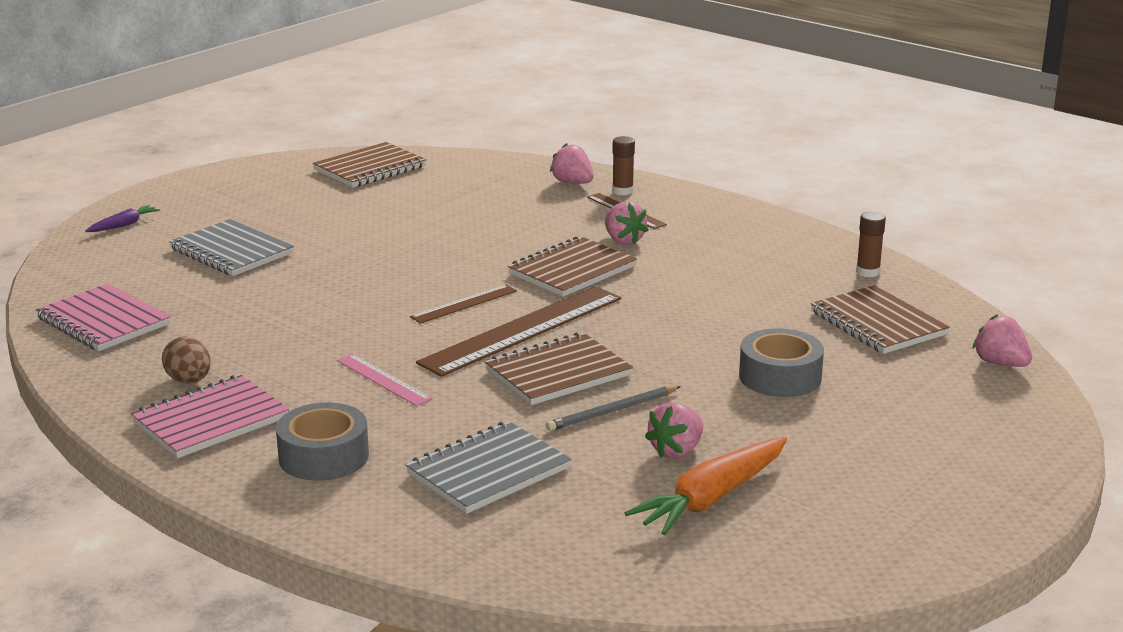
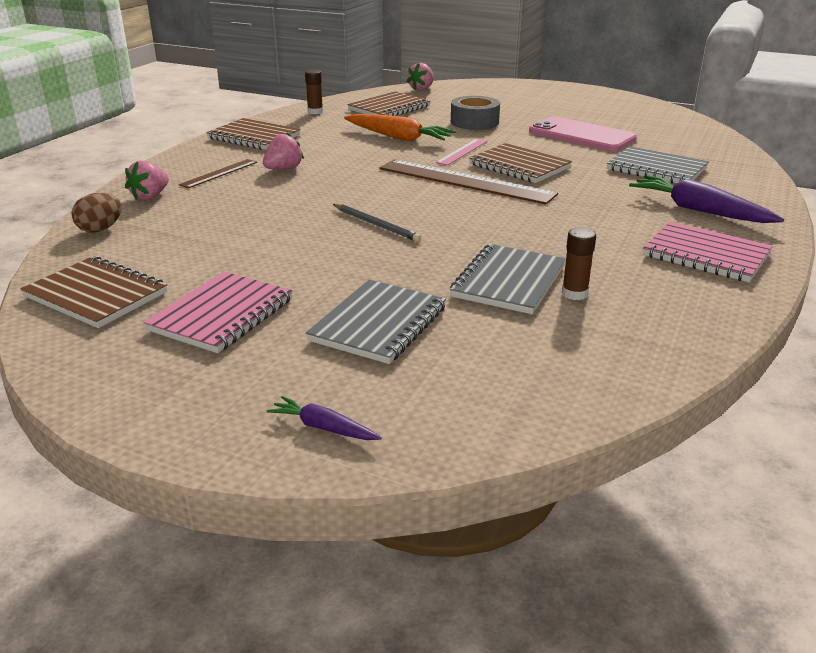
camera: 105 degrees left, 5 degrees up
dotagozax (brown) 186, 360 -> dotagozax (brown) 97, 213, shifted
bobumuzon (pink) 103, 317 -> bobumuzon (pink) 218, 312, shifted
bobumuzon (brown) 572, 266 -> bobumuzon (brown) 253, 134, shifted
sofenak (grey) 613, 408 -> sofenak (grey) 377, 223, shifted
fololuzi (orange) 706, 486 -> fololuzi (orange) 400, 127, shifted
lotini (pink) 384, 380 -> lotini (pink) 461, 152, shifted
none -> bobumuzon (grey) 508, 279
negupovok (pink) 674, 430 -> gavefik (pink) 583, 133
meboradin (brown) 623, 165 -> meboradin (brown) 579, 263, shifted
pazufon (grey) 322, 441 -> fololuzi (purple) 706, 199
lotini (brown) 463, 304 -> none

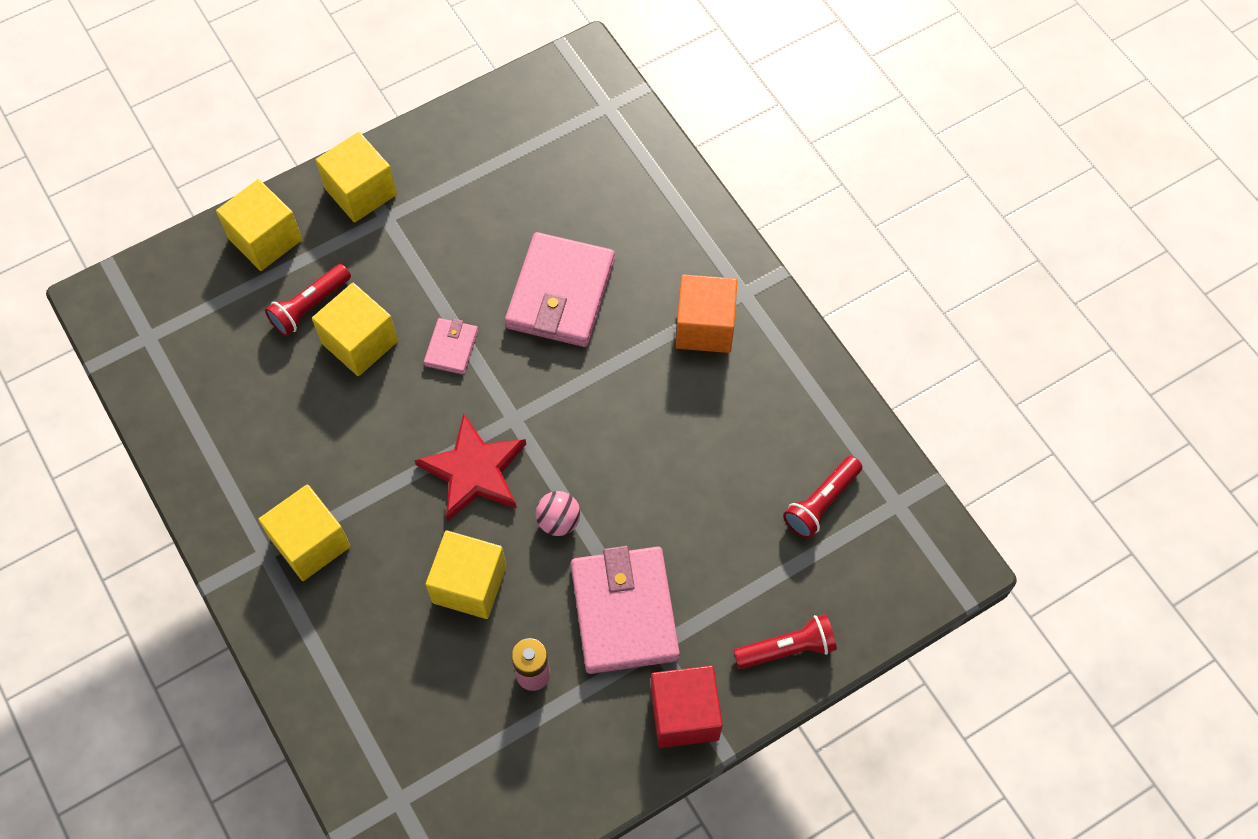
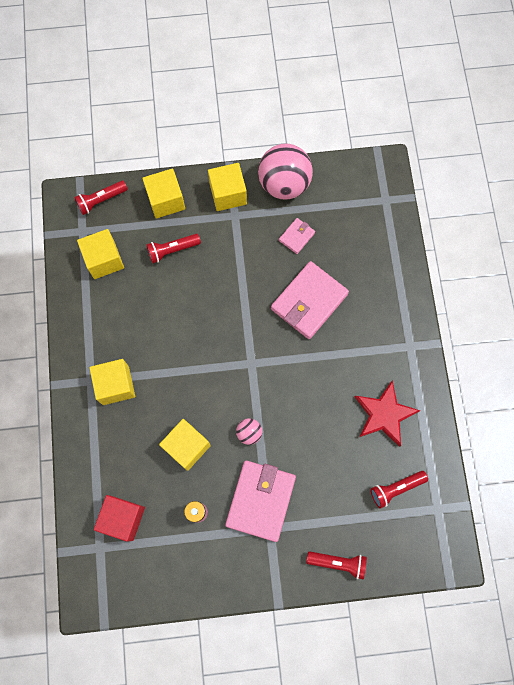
camera: 25 degrees right, 10 degrees up
none -> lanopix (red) 101, 198
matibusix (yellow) 355, 329 -> matibusix (yellow) 100, 254, shifted
matibusix (red) 686, 706 -> matibusix (red) 119, 518, shifted
none -> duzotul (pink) 285, 172
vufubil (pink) 451, 346 -> vufubil (pink) 297, 236, shifted
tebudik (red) 470, 467 -> tebudik (red) 387, 413, shifted
matibusix (orange) 706, 313 -> none

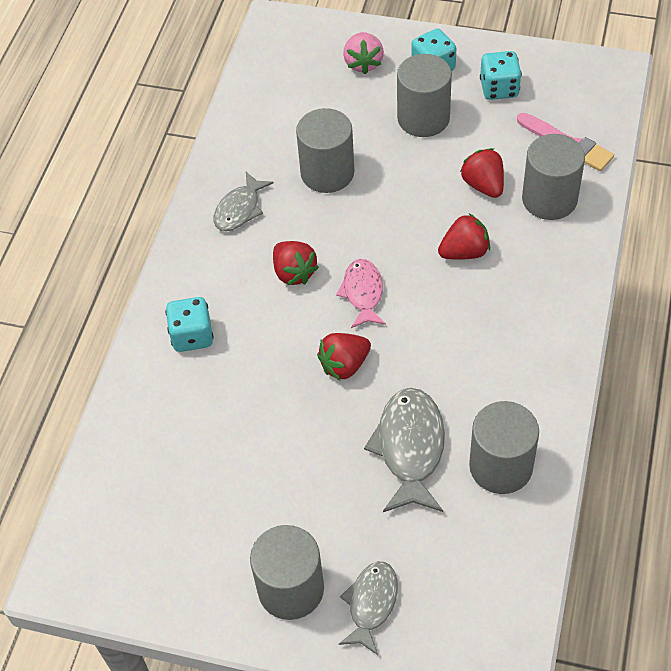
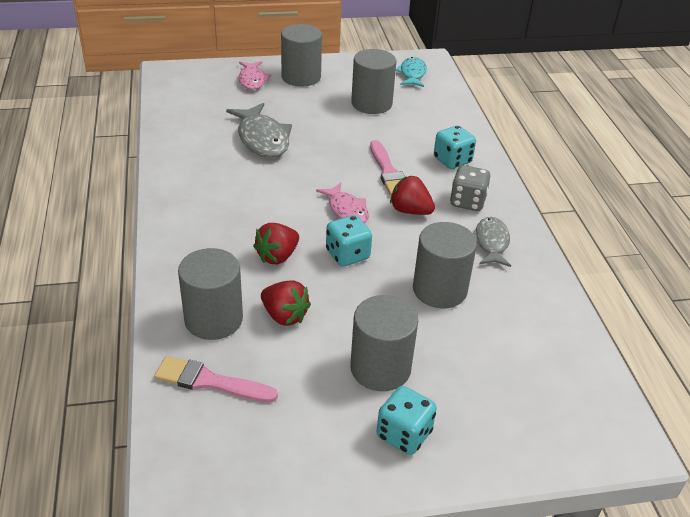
camera: 150 degrees right, 15 degrees down
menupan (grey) 368, 608 -> menupan (pink) 254, 75
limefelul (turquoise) 501, 75 -> limefelul (turquoise) 349, 241, shifted
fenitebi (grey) 504, 447 -> fenitebi (grey) 373, 81, shifted
none -> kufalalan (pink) 387, 168
none -> menupan (turquoise) 411, 72
none -> limefelul (grey) 470, 188
negupovok (red) 344, 356 -> none
negupovok (pink) 363, 53 -> none

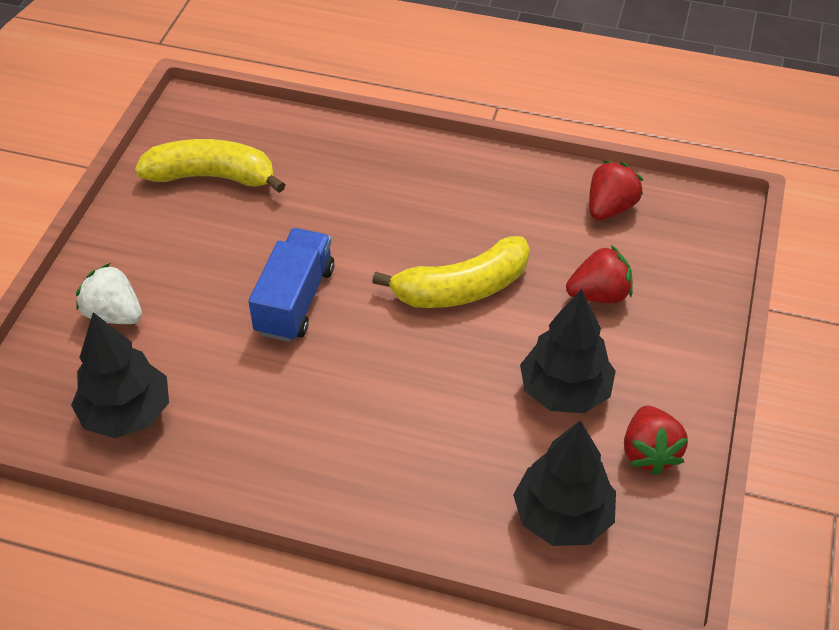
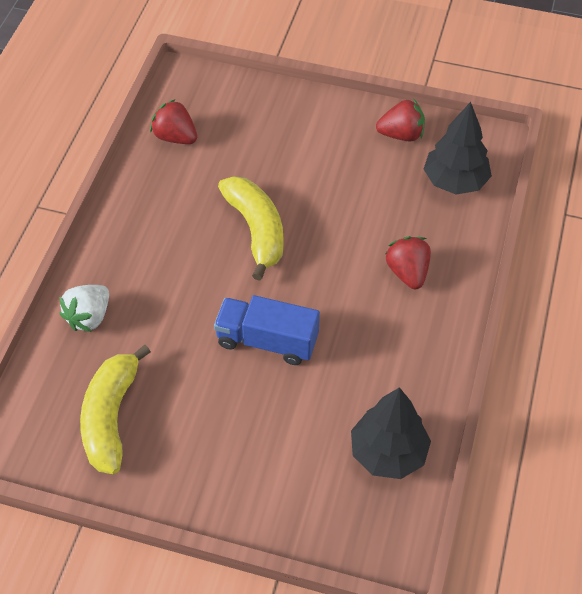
camera: 90 degrees left, 5 degrees up
negupovok (white) 109, 293 -> negupovok (white) 84, 308, shifted
negupovok (red) 599, 274 -> negupovok (red) 408, 262, shifted
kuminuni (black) 568, 351 -> none

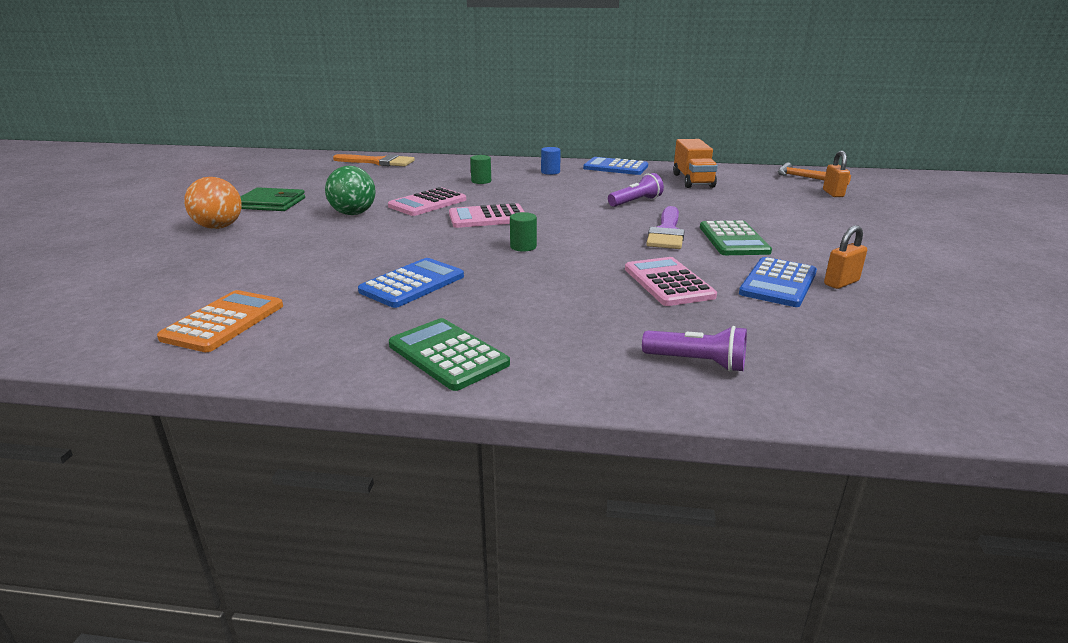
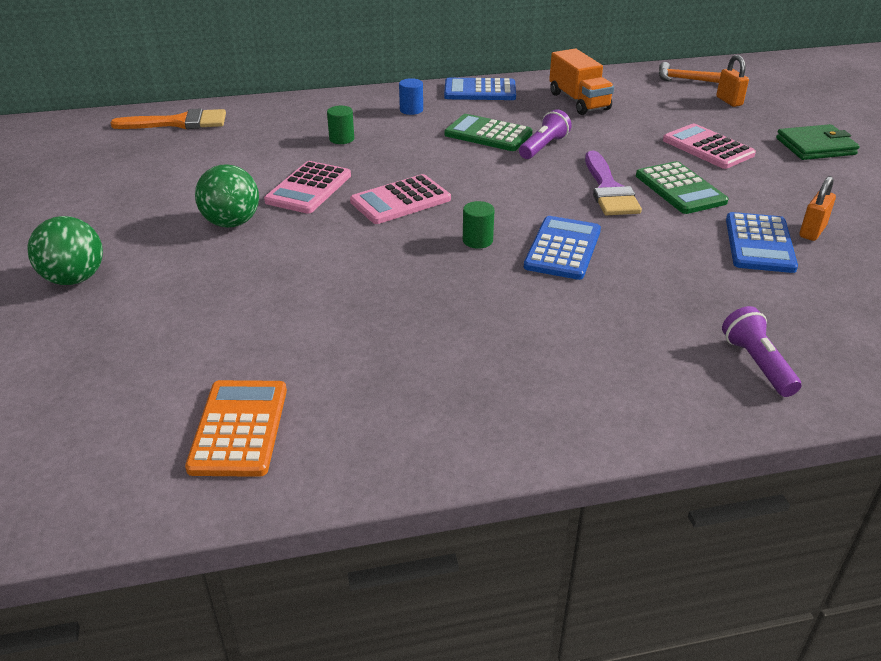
camera: 20 degrees left, 10 degrees up
duzotul (orange) 213, 203 -> duzotul (green) 65, 250
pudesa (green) 449, 354 -> pudesa (green) 488, 132, shifted
pudesa (blue) 411, 283 -> pudesa (blue) 562, 248, shifted
pudesa (pink) 671, 281 -> pudesa (pink) 709, 146, shifted
lanopix (purple) 694, 349 -> lanopix (purple) 761, 351, 105 degrees counterclockwise
vufubil (green) 272, 199 -> vufubil (green) 818, 142, shifted

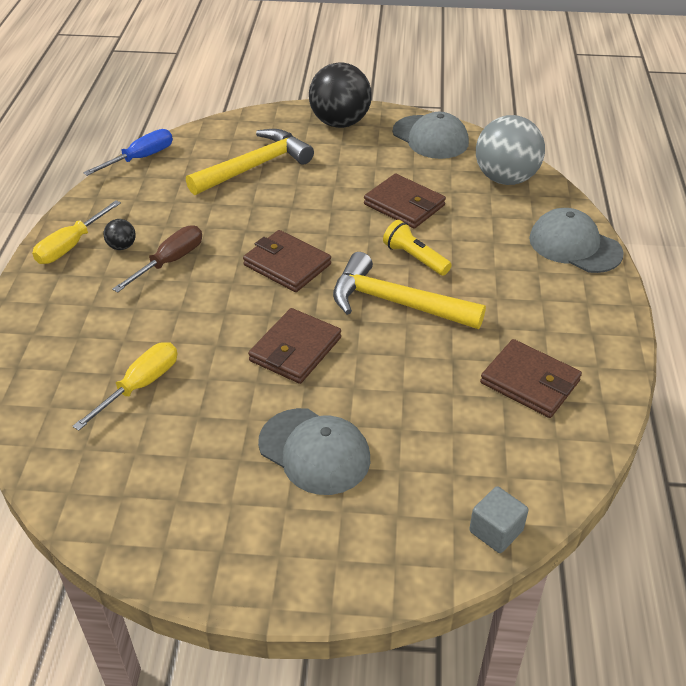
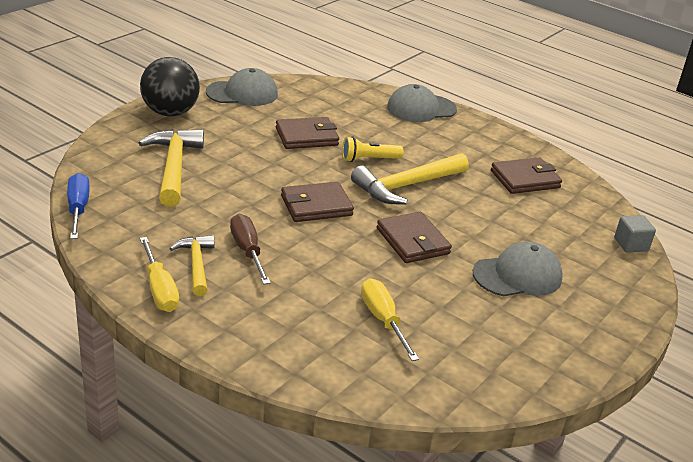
camera: 60 degrees left, 10 degrees down
duzotul (black) 119, 234 -> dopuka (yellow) 191, 265
duzotul (grey) 510, 150 -> none

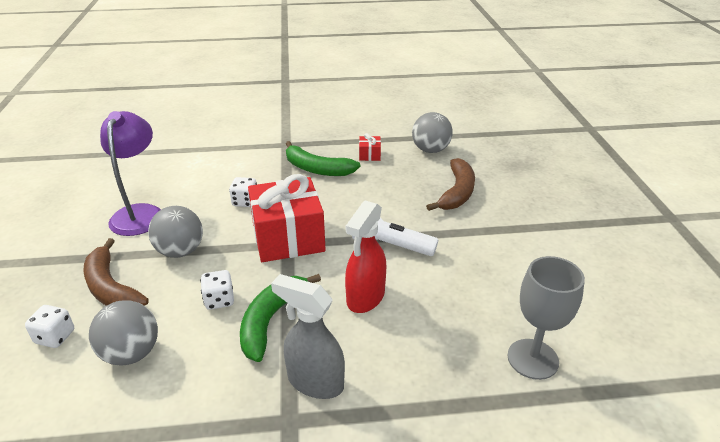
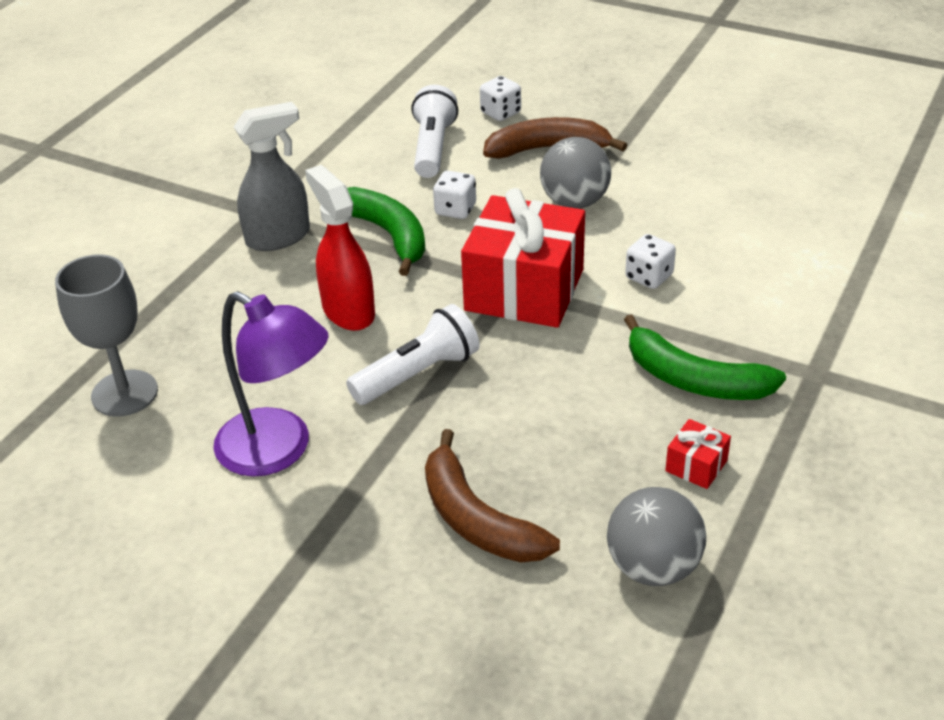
camera: 125 degrees right, 5 degrees up
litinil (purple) 130, 173 -> litinil (purple) 271, 384, shifted
duzotul (grey) 123, 333 -> lanopix (white) 434, 131
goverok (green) 323, 158 -> goverok (green) 705, 357, 120 degrees counterclockwise

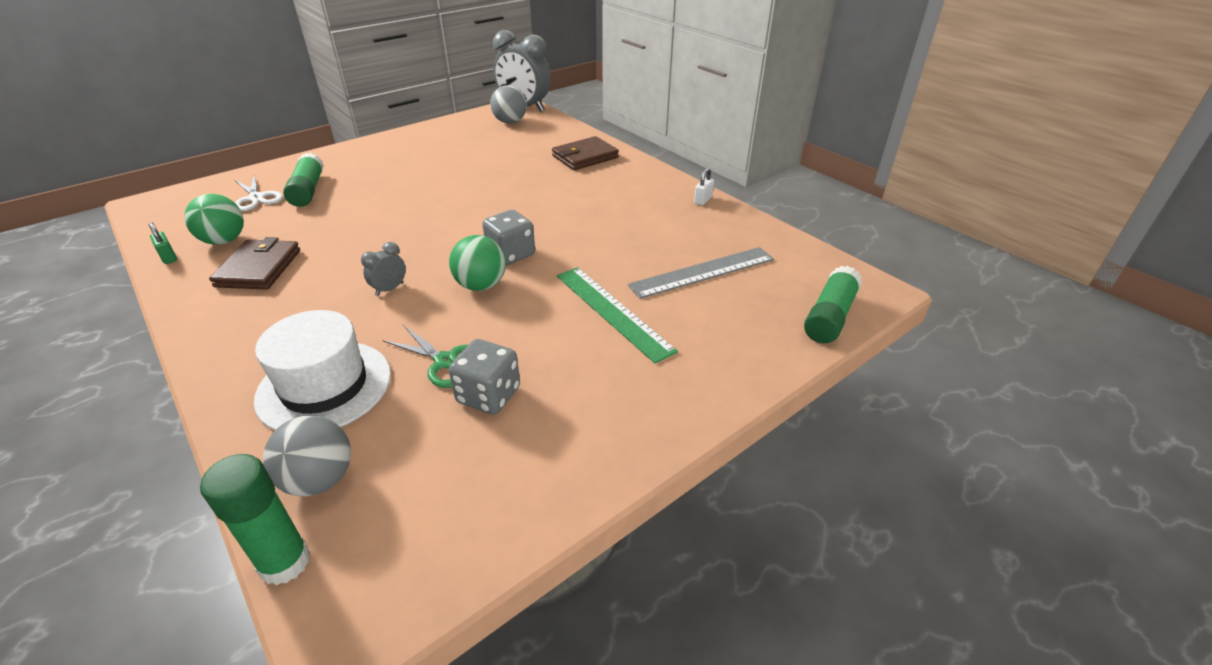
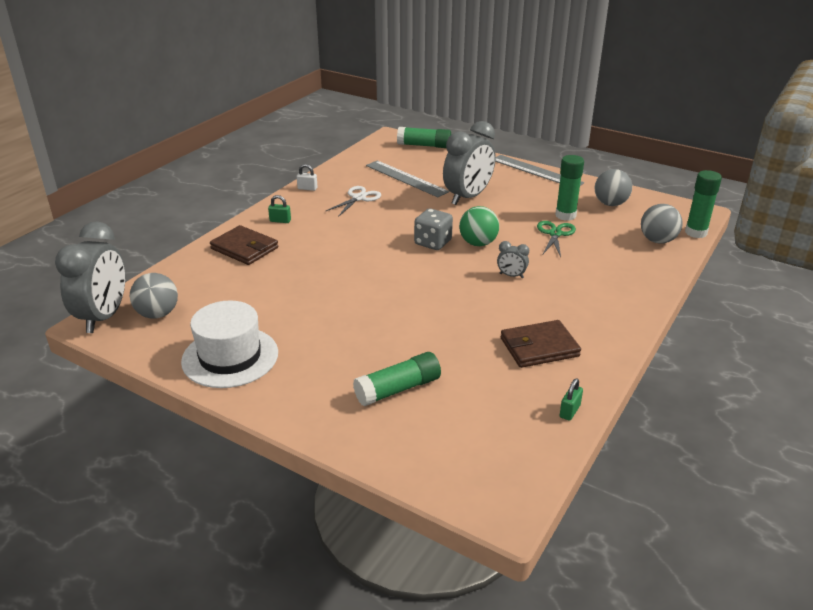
camera: 110 degrees left, 5 degrees down
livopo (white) 322, 370 -> livopo (white) 229, 344, shifted
none -> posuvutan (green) 279, 209
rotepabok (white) 259, 192 -> rotepabok (white) 353, 201, shifted
lotini (green) 617, 315 -> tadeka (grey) 469, 163
none -> lotini (grey) 539, 170
limefelul (grey) 484, 377 -> meboradin (green) 569, 188
none -> duzotul (grey) 613, 187
duzotul (green) 214, 219 -> none

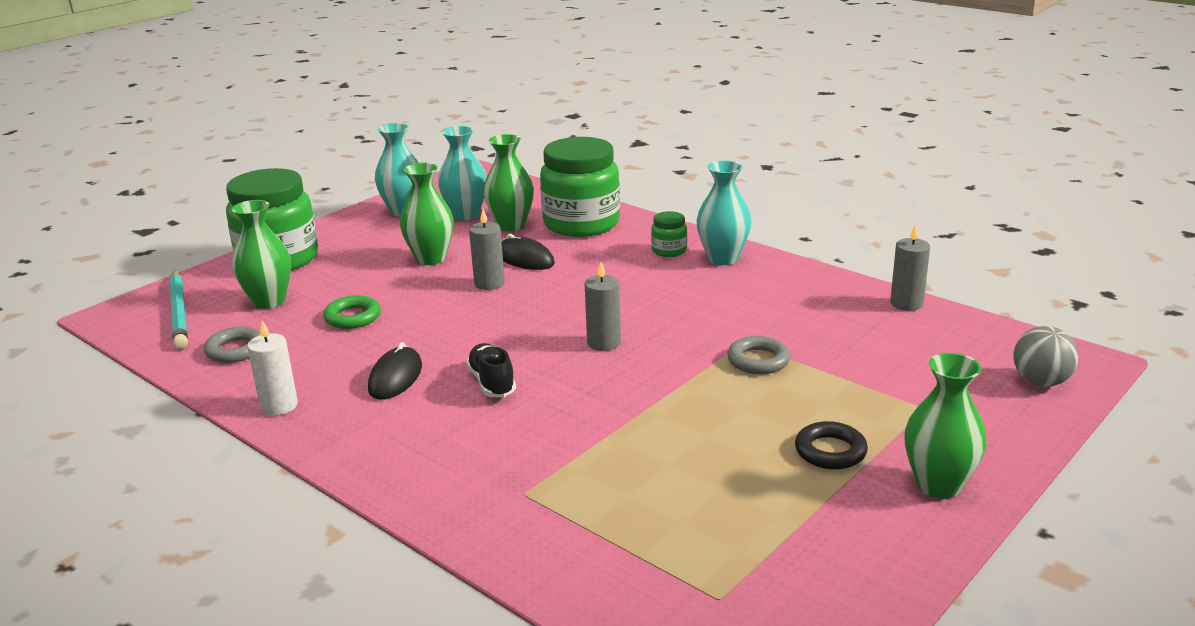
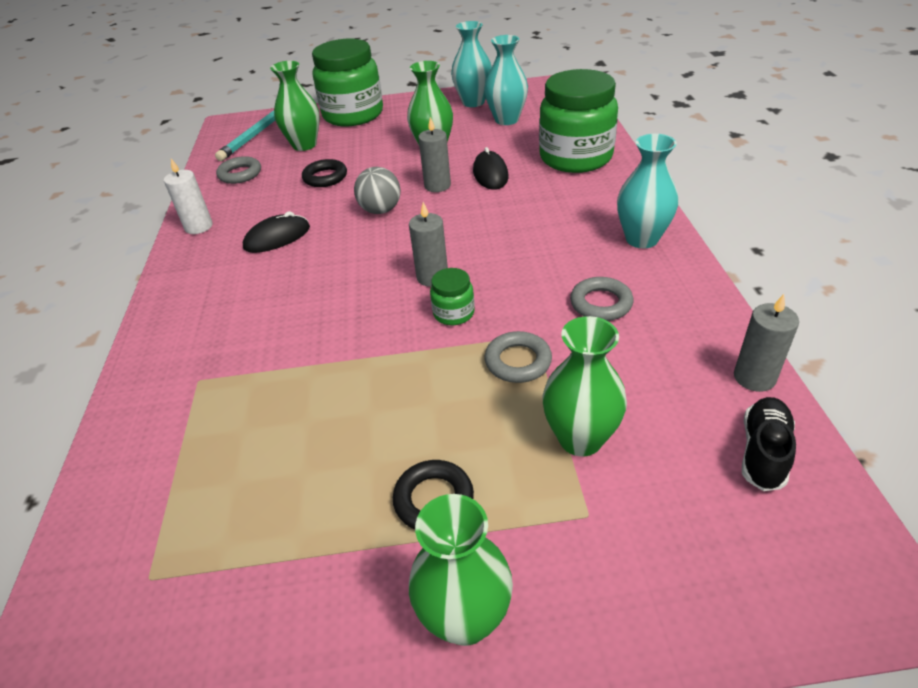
camera: 45 degrees right, 15 degrees up
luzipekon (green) 352, 312 -> luzipekon (black) 324, 173
duzotul (grey) 1046, 356 -> duzotul (grey) 377, 190, shifted
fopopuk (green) 669, 234 -> fopopuk (green) 452, 296, shifted
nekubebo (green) 508, 182 -> nekubebo (green) 584, 386, shifted
none -> luzipekon (grey) 601, 299
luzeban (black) 491, 370 -> luzeban (black) 769, 444, shifted

